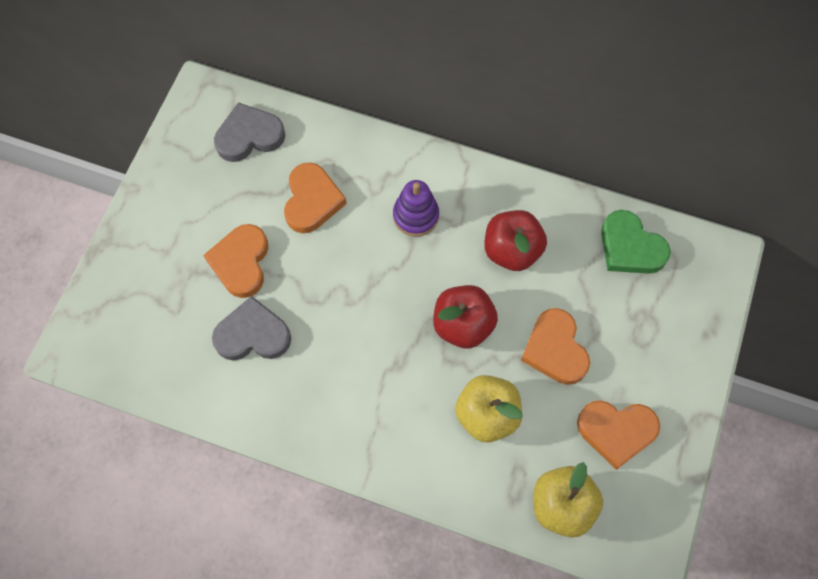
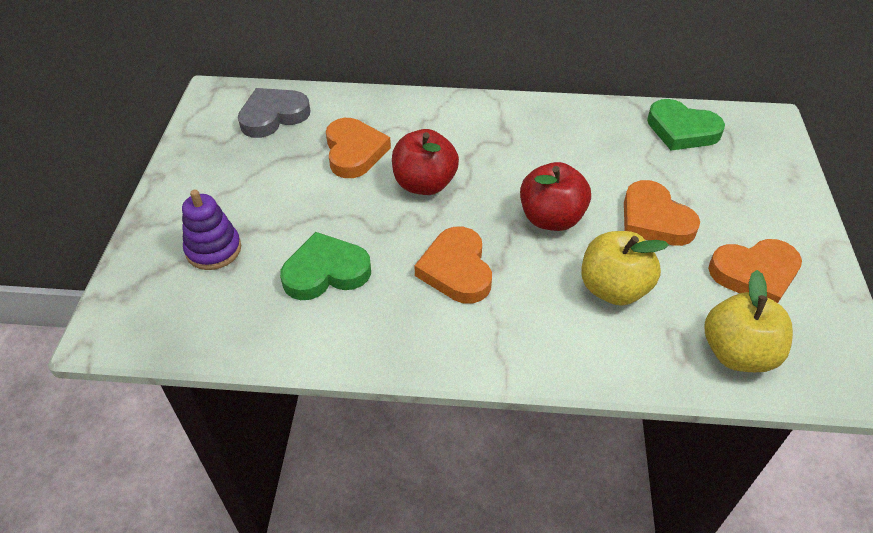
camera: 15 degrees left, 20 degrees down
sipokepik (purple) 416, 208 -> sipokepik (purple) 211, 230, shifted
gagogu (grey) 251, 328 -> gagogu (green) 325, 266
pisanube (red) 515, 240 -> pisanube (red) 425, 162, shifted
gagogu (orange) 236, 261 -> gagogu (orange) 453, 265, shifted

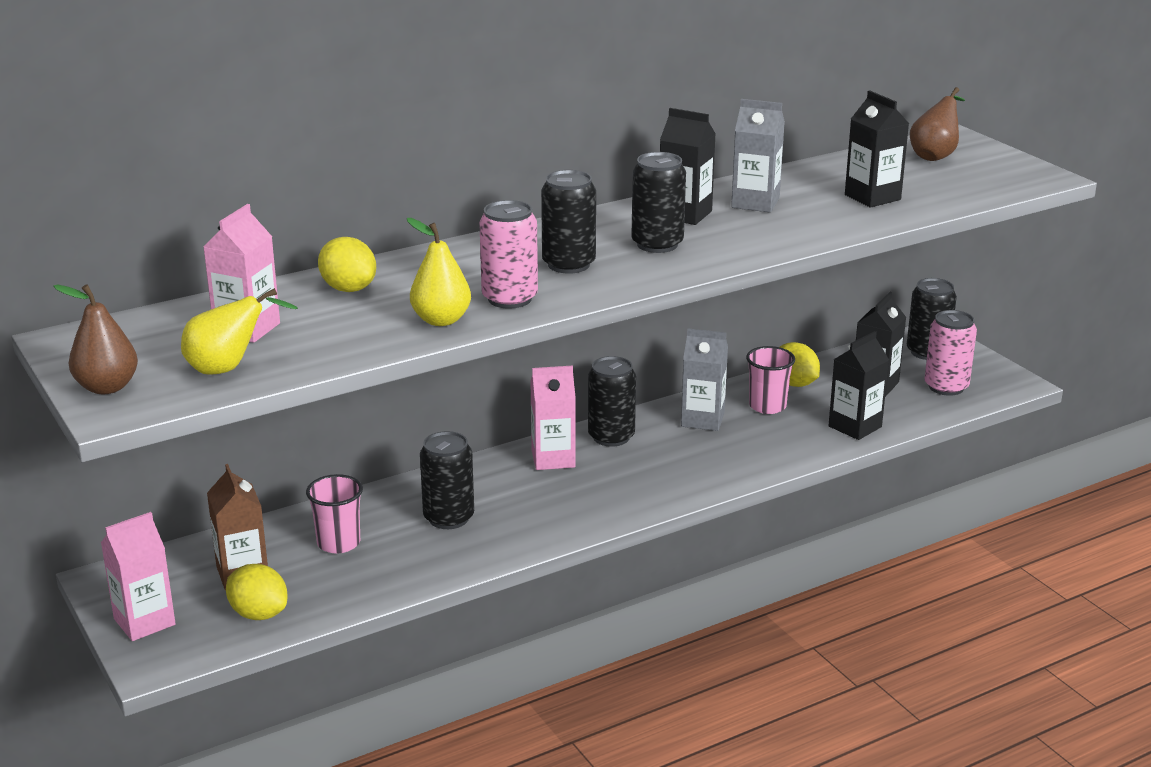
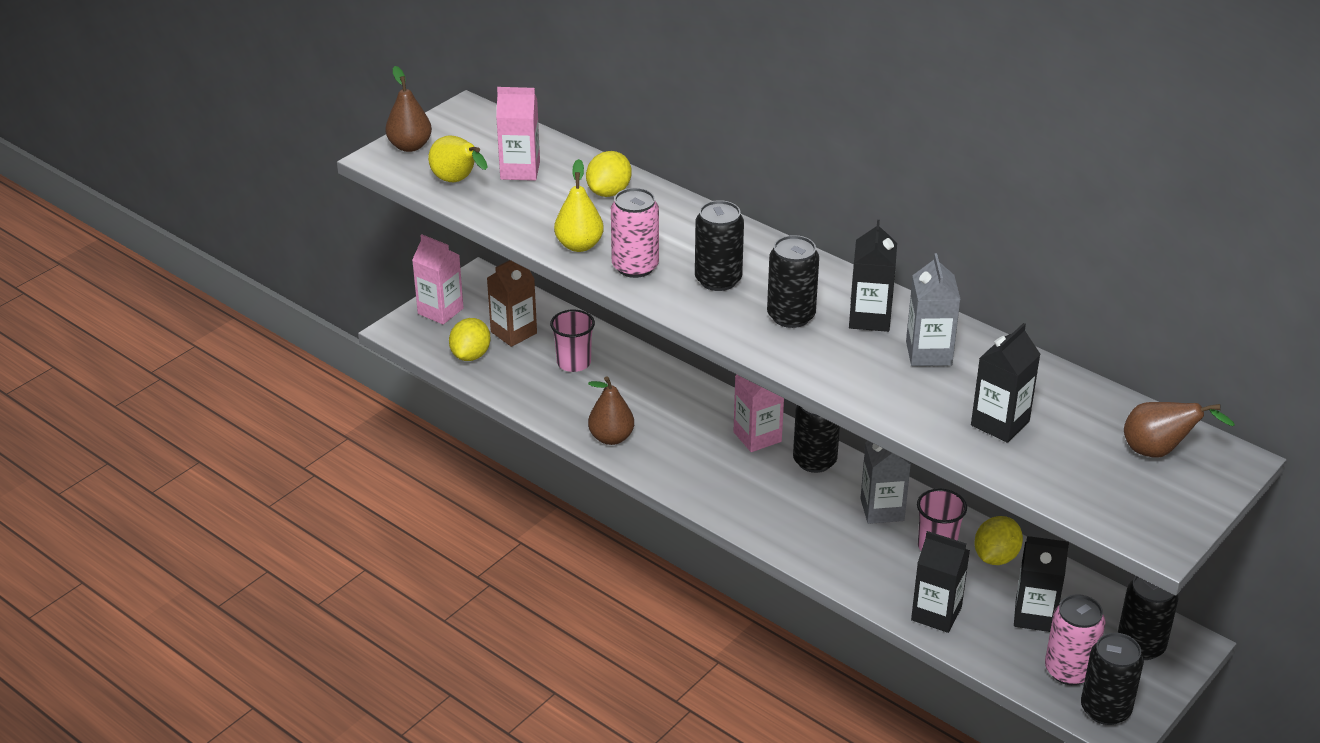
camera: 70 degrees right, 10 degrees up
none -> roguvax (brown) 611, 410
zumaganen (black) 447, 480 -> zumaganen (black) 1112, 679, shifted

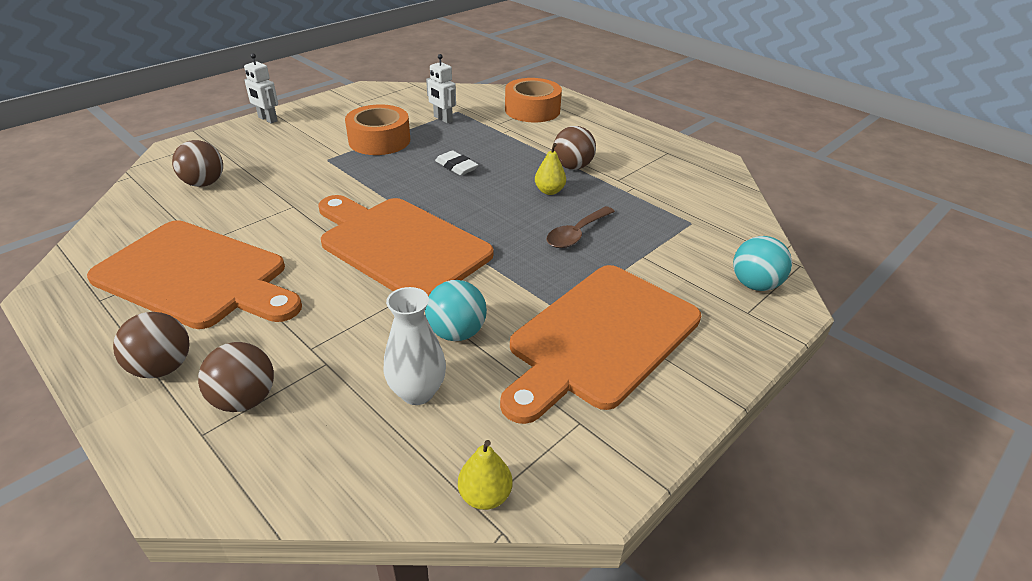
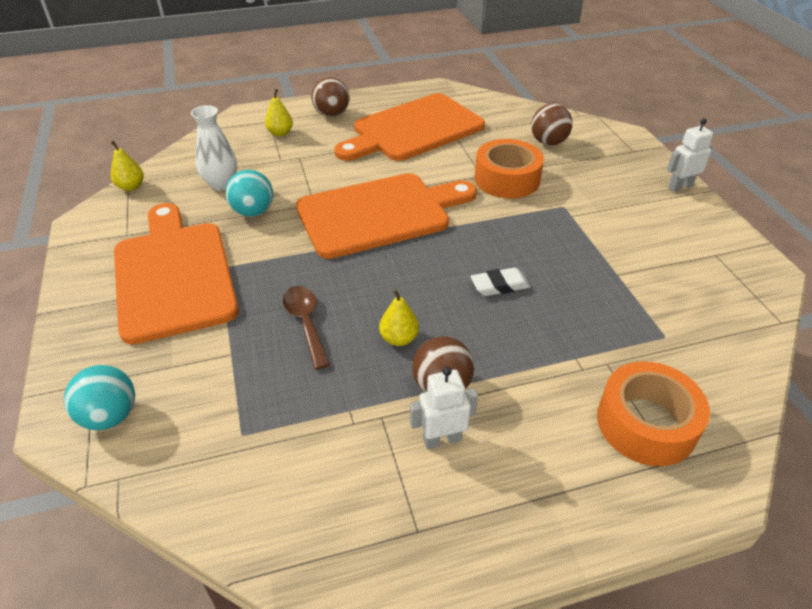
camera: 120 degrees right, 5 degrees up
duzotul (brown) 236, 377 -> roguvax (yellow) 279, 113
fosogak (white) 441, 88 -> fosogak (white) 444, 408, shifted
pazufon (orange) 377, 130 -> pazufon (orange) 509, 168, shifted

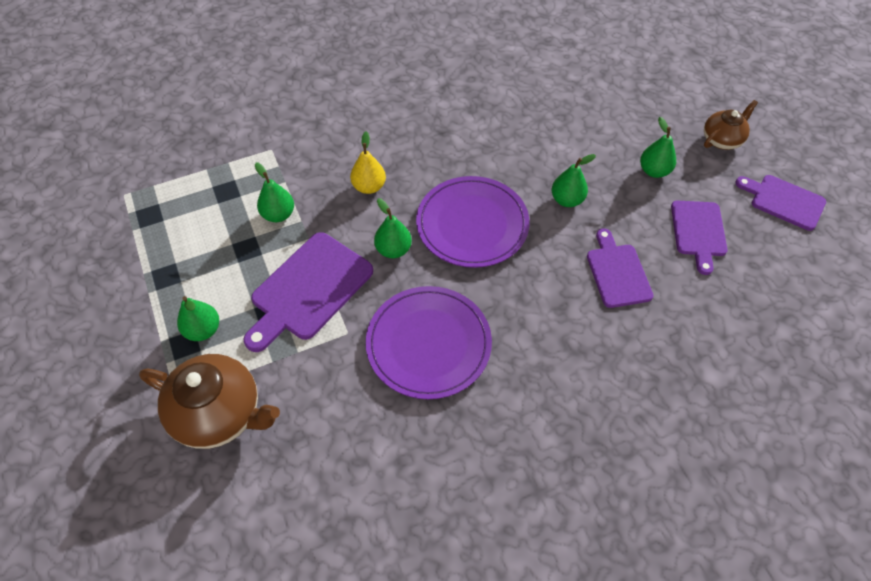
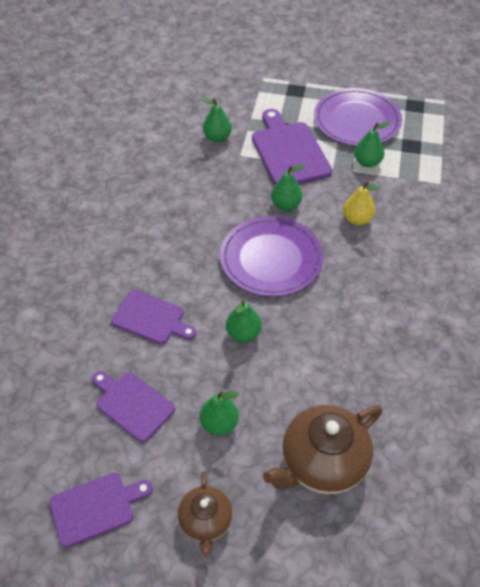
camera: 125 degrees right, 5 degrees down
roguvax (green) 198, 318 -> roguvax (green) 216, 120, shifted
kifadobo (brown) 209, 401 -> kifadobo (brown) 322, 449, shifted
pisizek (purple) 429, 342 -> pisizek (purple) 358, 117, shifted

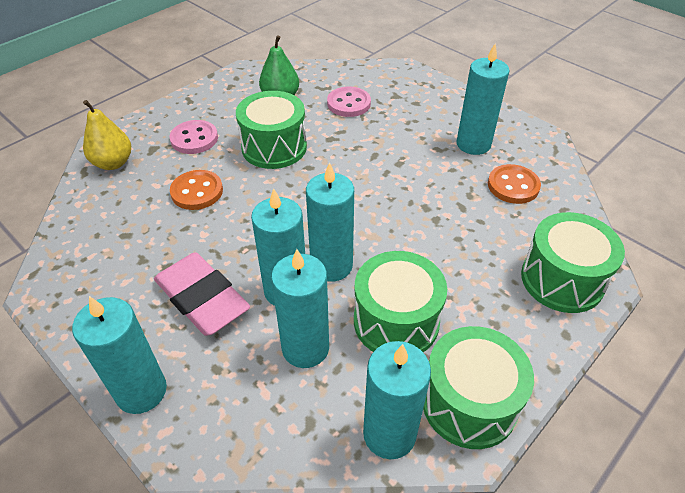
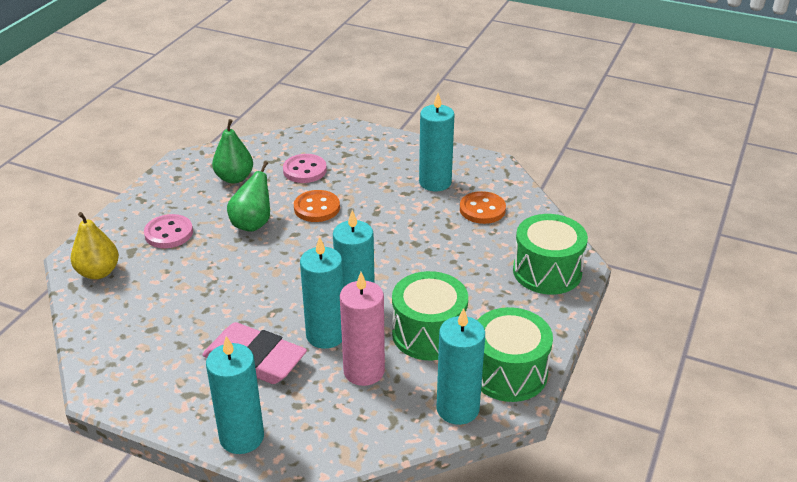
camera: 20 degrees left, 10 degrees down
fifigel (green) 271, 130 -> roguvax (green) 248, 196
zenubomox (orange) 196, 190 -> zenubomox (orange) 317, 206, shifted
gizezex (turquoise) 300, 308 -> gizezex (pink) 362, 329

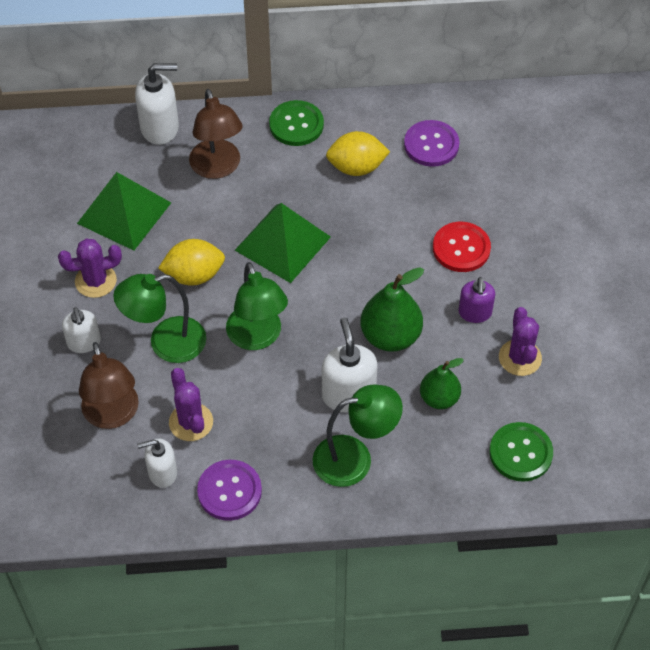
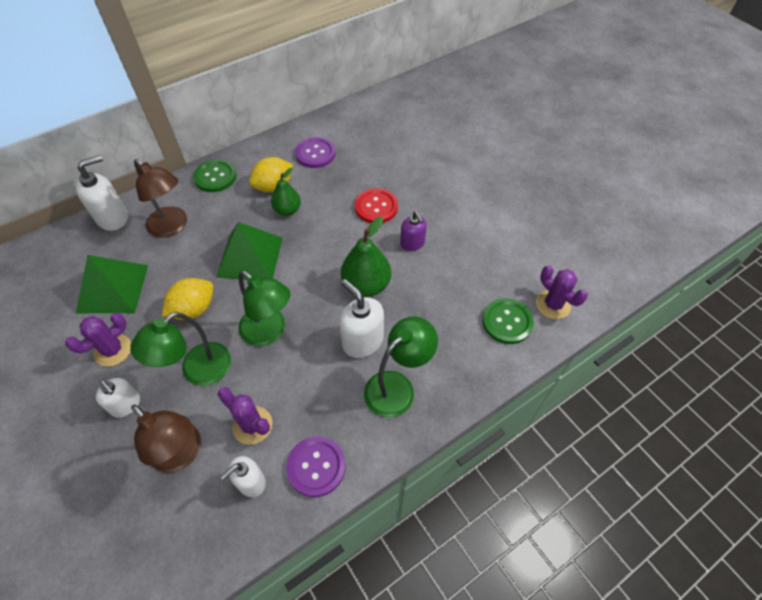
camera: 30 degrees left, 0 degrees up
roguvax (green) 442, 383 -> roguvax (green) 286, 192, shifted
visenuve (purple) 520, 341 -> visenuve (purple) 562, 292, shifted

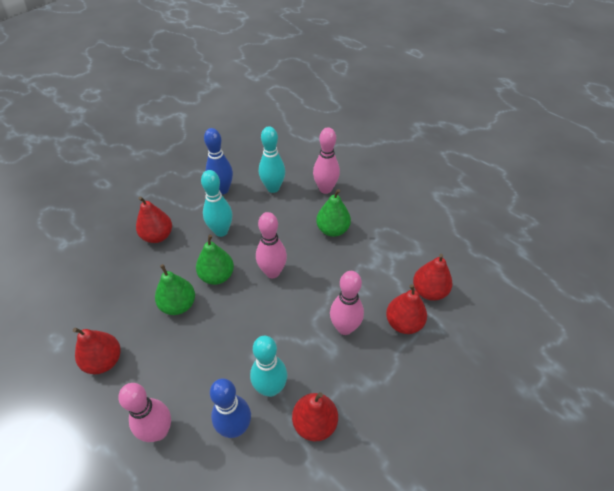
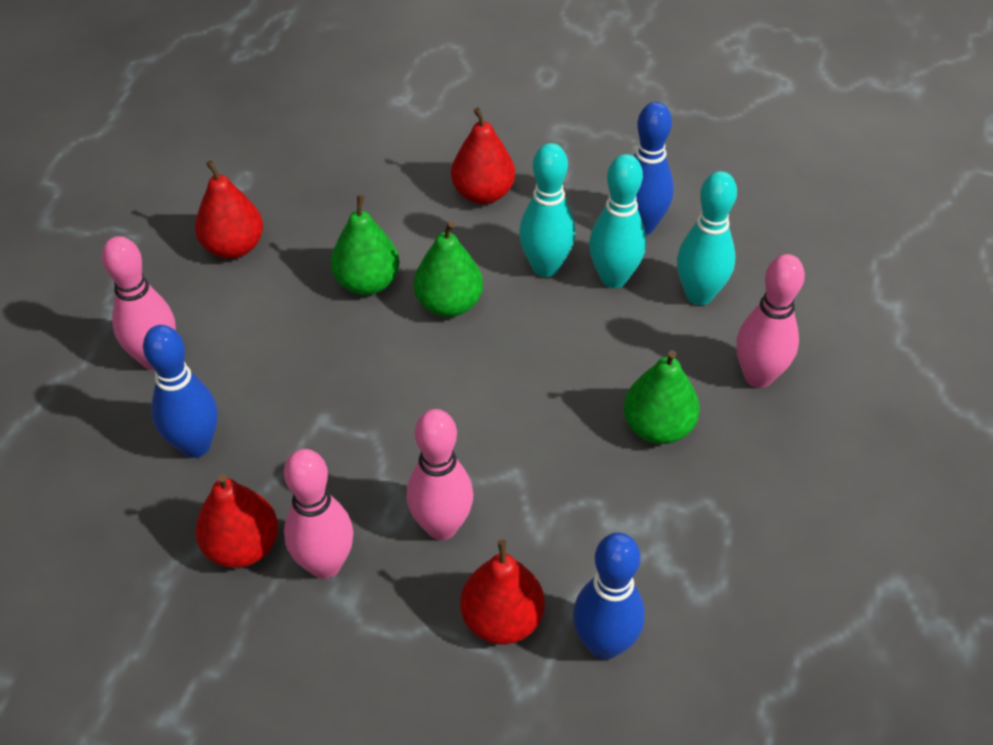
camera: 65 degrees right, 0 degrees up
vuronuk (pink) 271, 245 -> vuronuk (pink) 318, 514, shifted
roguvax (red) 432, 277 -> vuronuk (blue) 609, 596
vuronuk (turquoise) 268, 366 -> vuronuk (turquoise) 617, 221, shifted

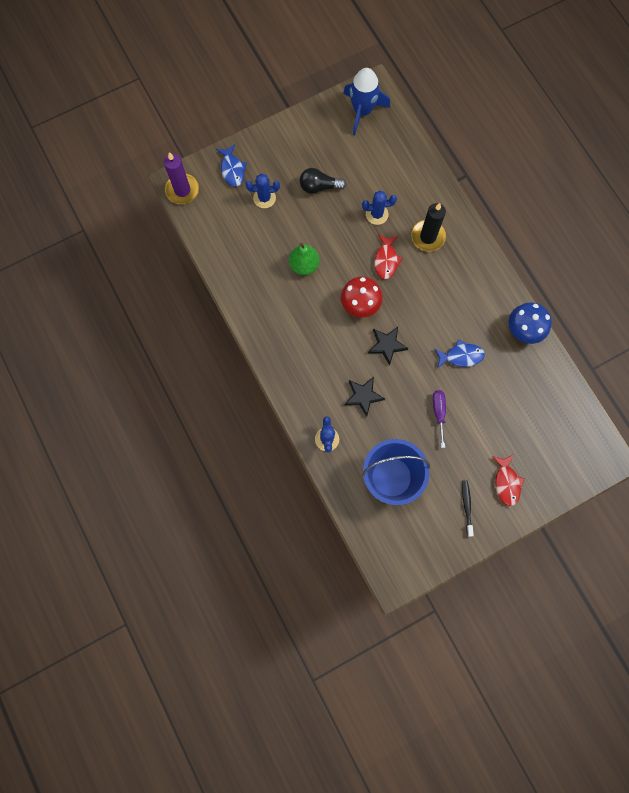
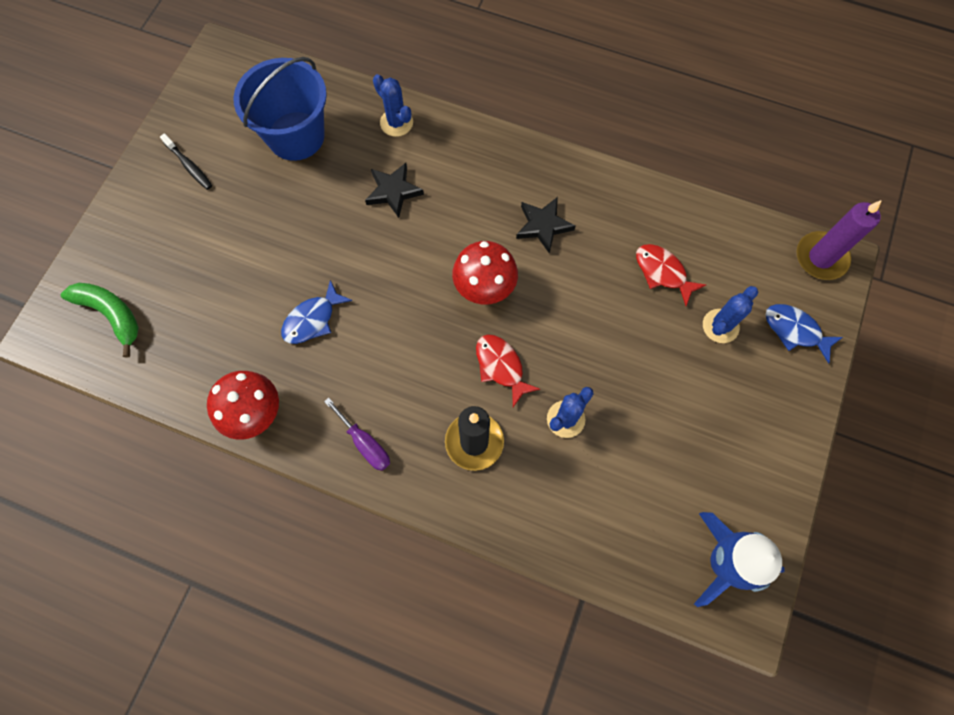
camera: 140 degrees right, 5 degrees down
none -> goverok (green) 99, 320
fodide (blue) 530, 323 -> fodide (red) 243, 405
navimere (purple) 439, 419 -> navimere (purple) 357, 434, shifted
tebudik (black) 388, 346 -> tebudik (black) 546, 225, shifted
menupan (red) 508, 480 -> menupan (red) 671, 275, shifted
roguvax (green) 304, 259 -> none
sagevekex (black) 322, 181 -> none

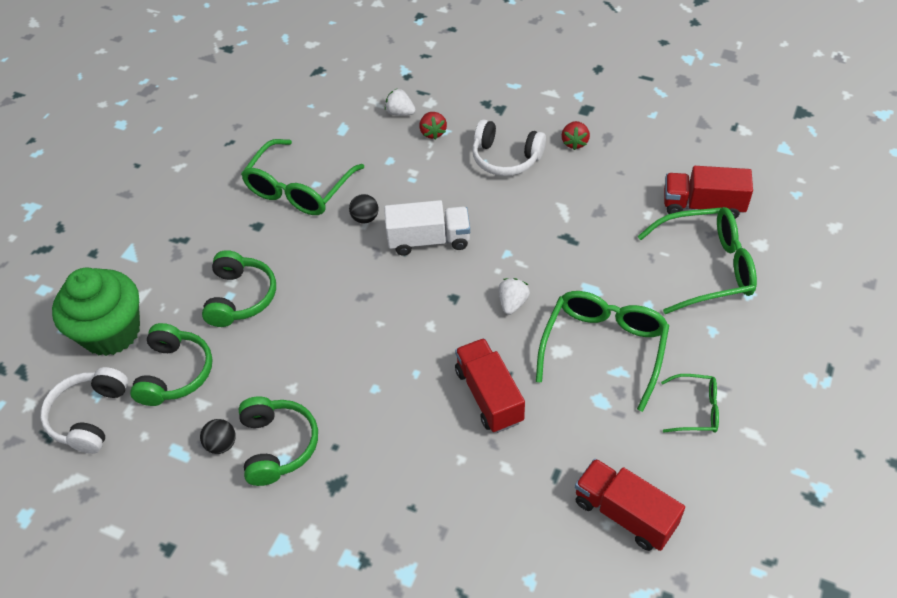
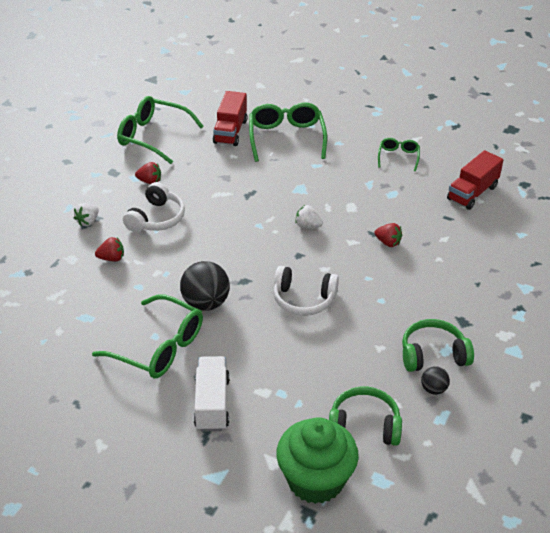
camera: 90 degrees left, 10 degrees down
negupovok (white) 400, 102 -> negupovok (white) 86, 214, shifted
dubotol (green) 602, 351 -> dubotol (green) 160, 130, shifted
duzotul (black) 364, 209 -> duzotul (black) 205, 286, x1.91
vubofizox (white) 427, 227 -> vubofizox (white) 212, 393, shifted
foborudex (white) 84, 410 -> foborudex (white) 306, 291, shifted
vubofizox (red) 490, 385 -> negupovok (red) 388, 235
foborudex (green) 239, 288 -> none

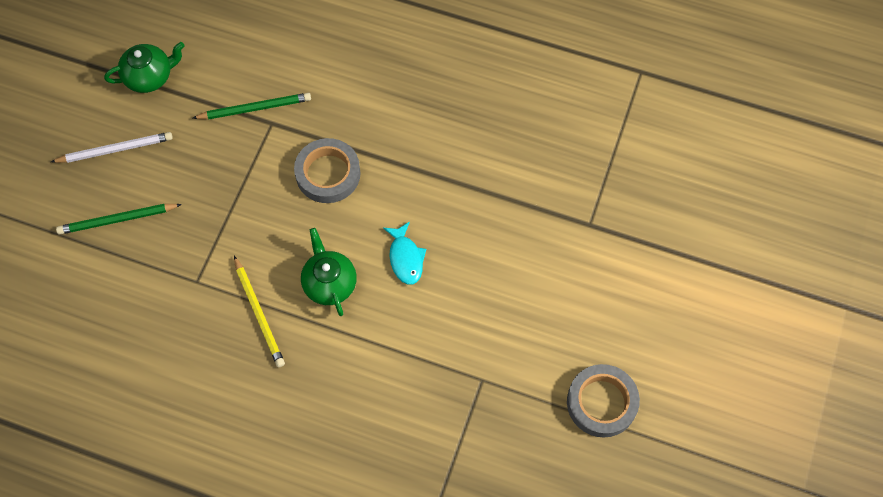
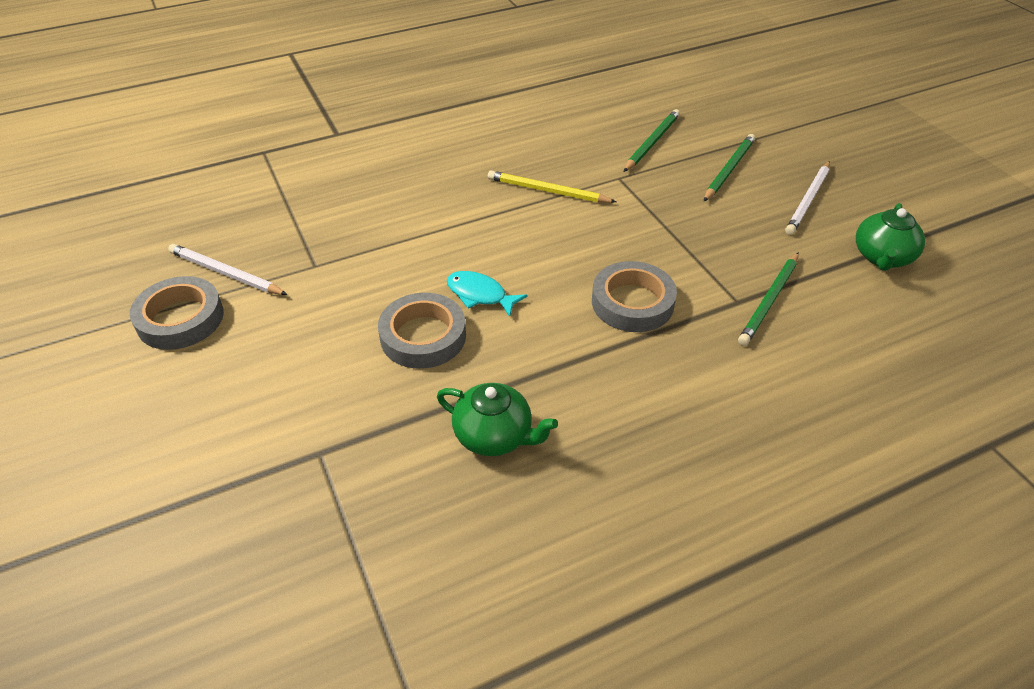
camera: 135 degrees right, 20 degrees down
none -> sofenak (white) 227, 269
none -> pazufon (grey) 422, 331
kifadobo (green) 329, 272 -> kifadobo (green) 497, 419, shifted
none -> sofenak (green) 652, 140

